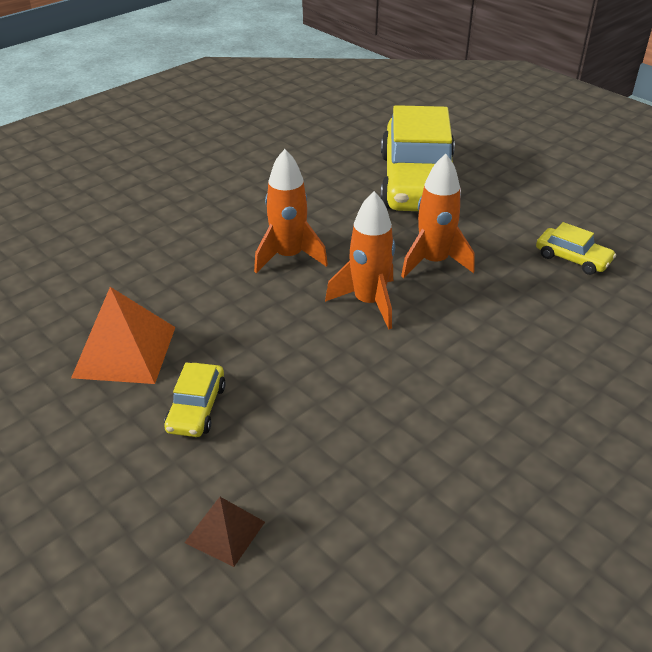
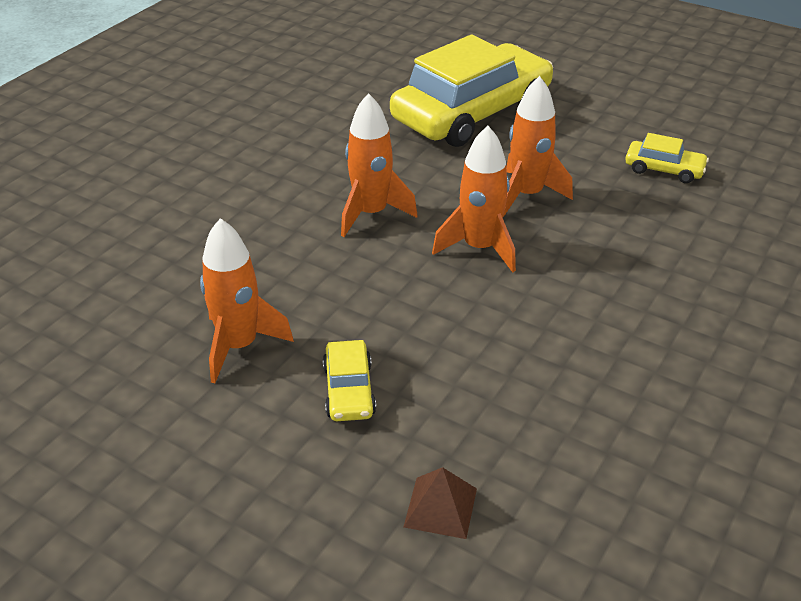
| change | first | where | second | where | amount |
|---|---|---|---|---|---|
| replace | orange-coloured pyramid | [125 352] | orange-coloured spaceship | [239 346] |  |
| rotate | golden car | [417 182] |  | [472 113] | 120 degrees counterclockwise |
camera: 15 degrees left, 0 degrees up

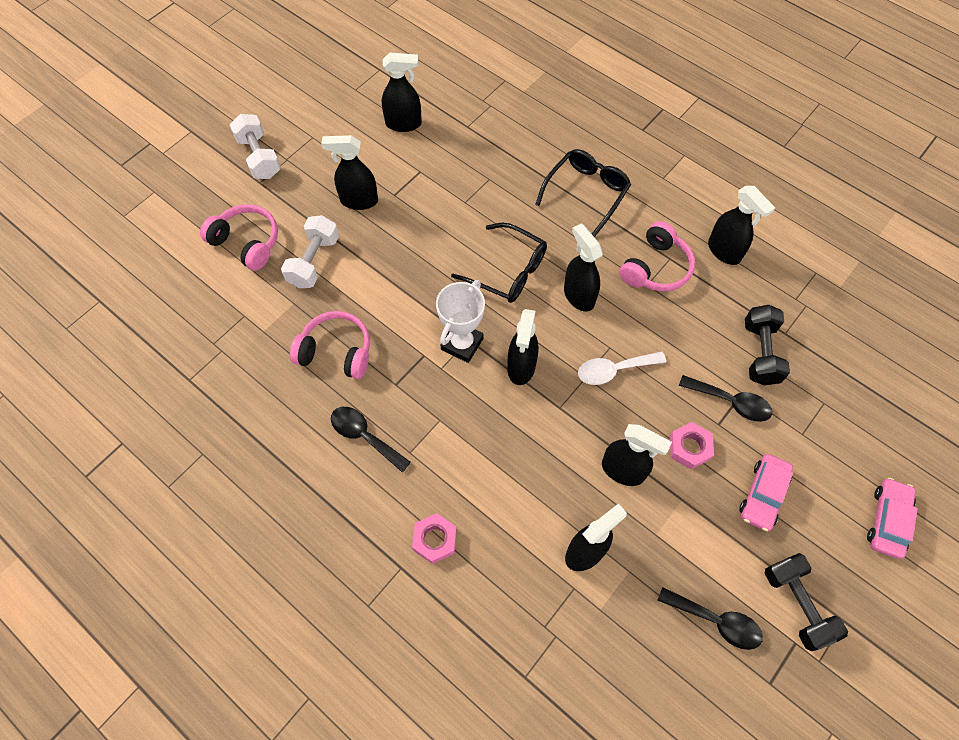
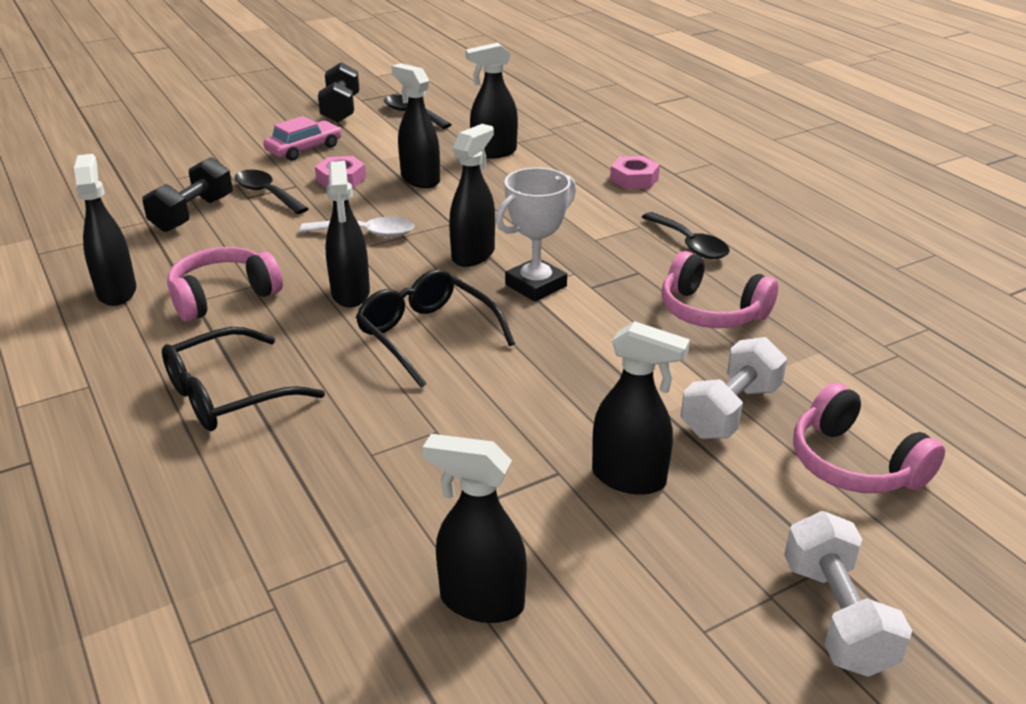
| change | first | where | second | where | amount |
|---|---|---|---|---|---|
| delete | rosy car | [887 520] |  |  |  |
camera: 160 degrees left, 30 degrees down

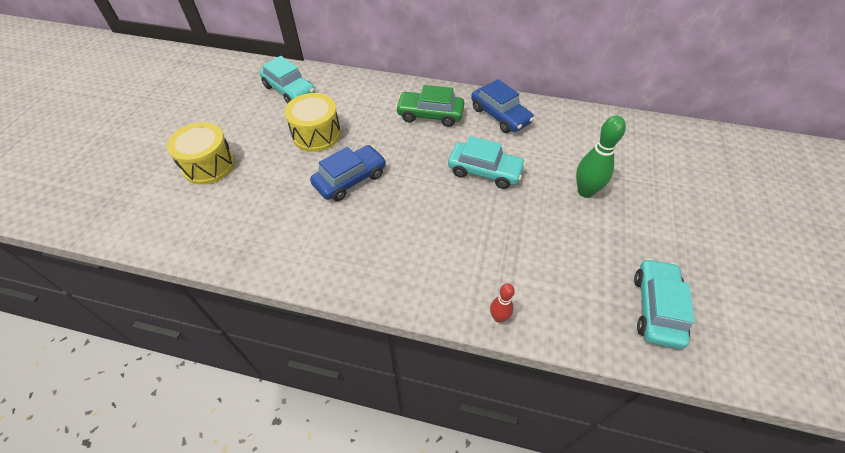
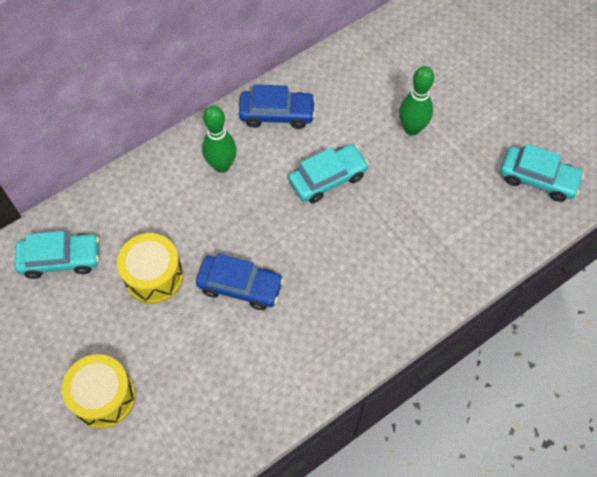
| change | first | where | second | where | amount |
|---|---|---|---|---|---|
| rotate | cobalt car | [350 179] |  | [240 286] | 105 degrees clockwise |
| replace | emerald car | [430 115] | emerald bowling pin | [222 165] |  |
| delete | red bowling pin | [498 317] |  |  |  |
| rotate | aqua car | [656 308] |  | [538 179] | 150 degrees clockwise |
camera: 50 degrees left, 10 degrees up

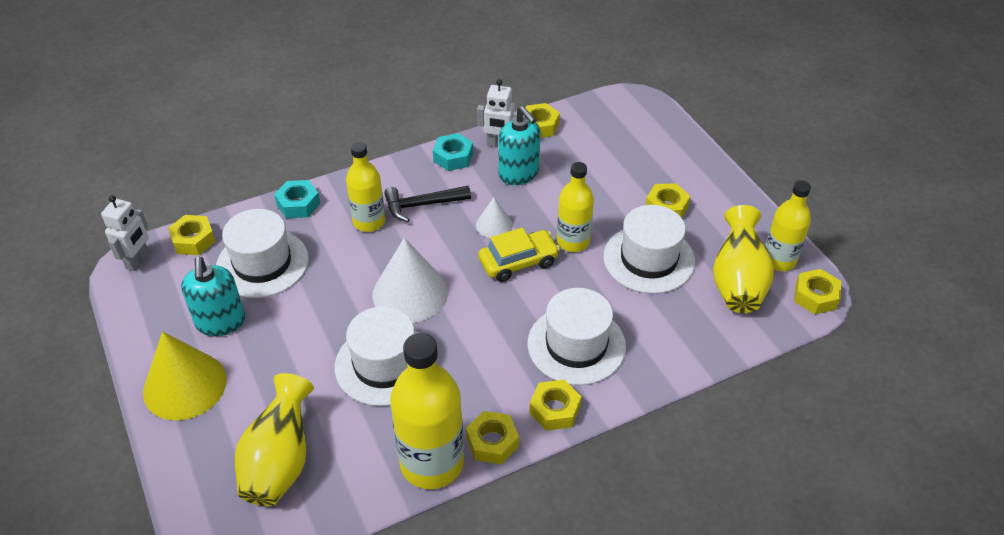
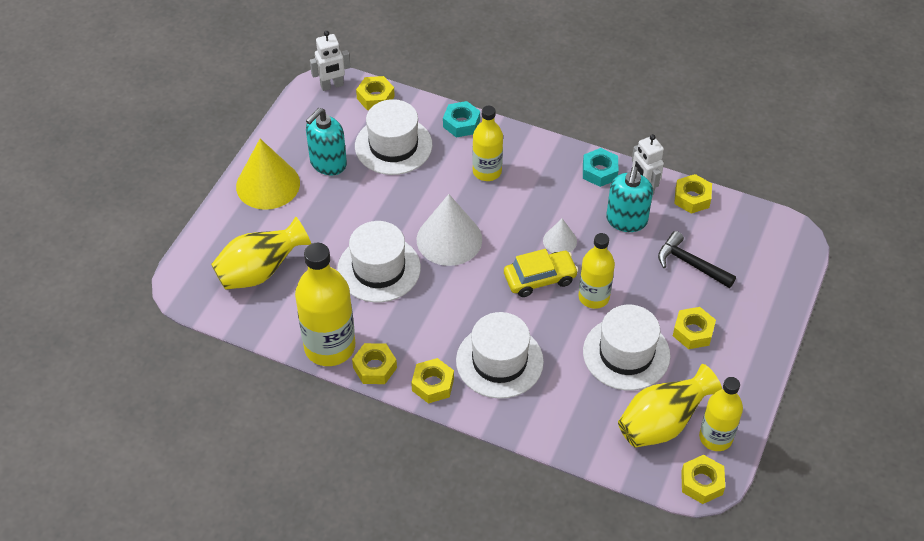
| change | first | where | second | where | amount |
|---|---|---|---|---|---|
| move | ebony hammer | [422 205] |  | [690 264] |  |
| rotate | golden car | [518 262] |  | [540 278] | 45 degrees counterclockwise |
camera: 50 degrees right, 5 degrees up

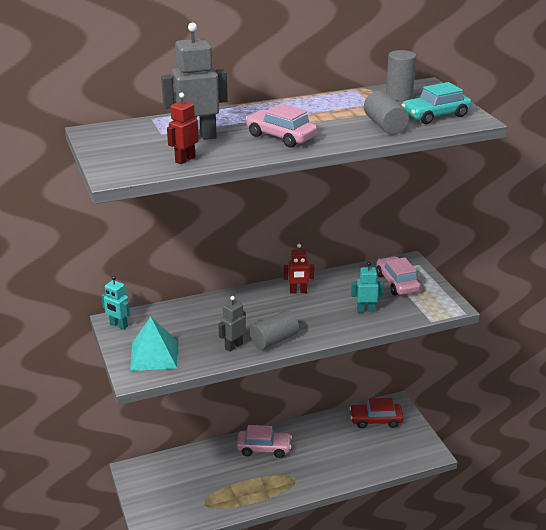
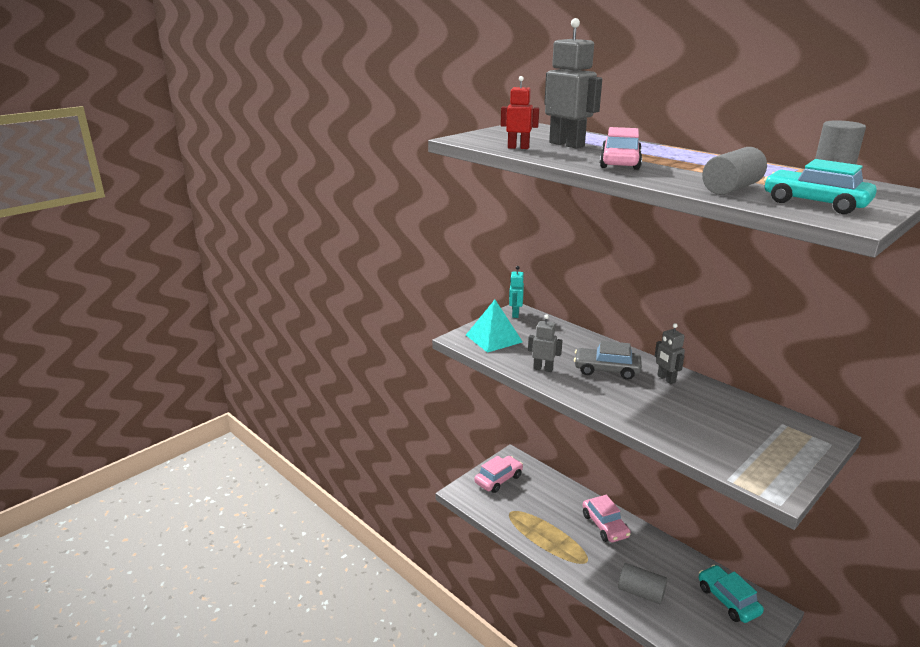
| change | first | where | second | where | amount |
|---|---|---|---|---|---|
| move | gray cylinder | [274 340] |  | [641 592] |  |
| recolor | red robot figure | [298 291] | gray robot figure | [666 379] |  |
| recolor | red car | [375 420] | aqua car | [728 600] |  |
| delete | aqua robot figure | [366 310] |  |  |  |
| move | rosy car | [397 283] |  | [498 479] |  |
| insert |  |  | gray car | [606 370] |  |
camera: 65 degrees right, 5 degrees down

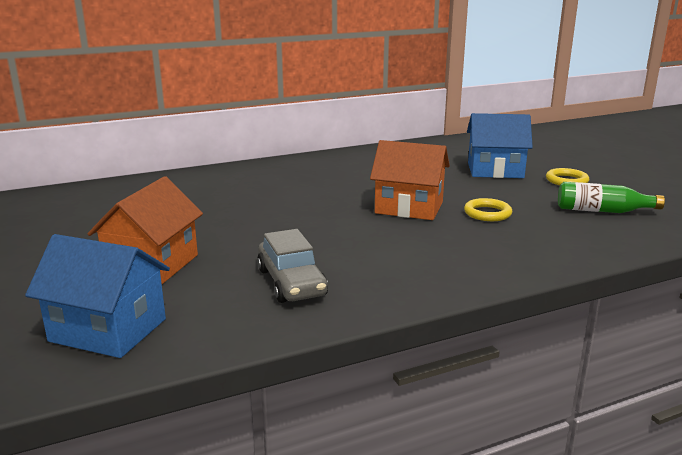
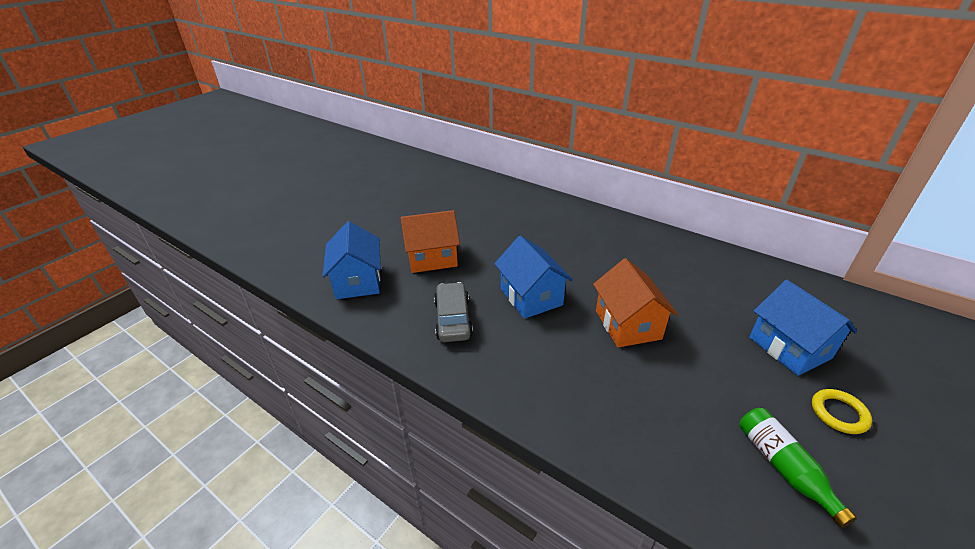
| change | first | where | second | where | amount |
|---|---|---|---|---|---|
| rotate | gray car | [291 283] |  | [453 319] | 135 degrees clockwise |
| delete | golden torus | [487 213] |  |  |  |
| insert |  |  | cobalt cottage | [531 297] |  |
camera: 60 degrees right, 15 degrees up

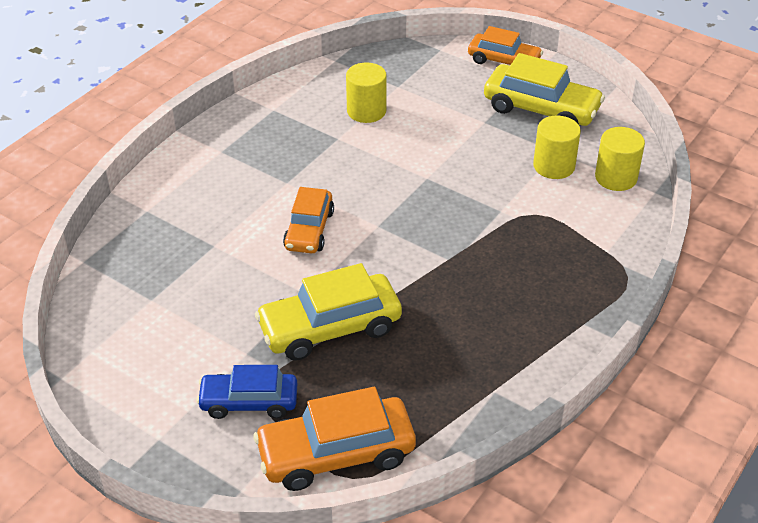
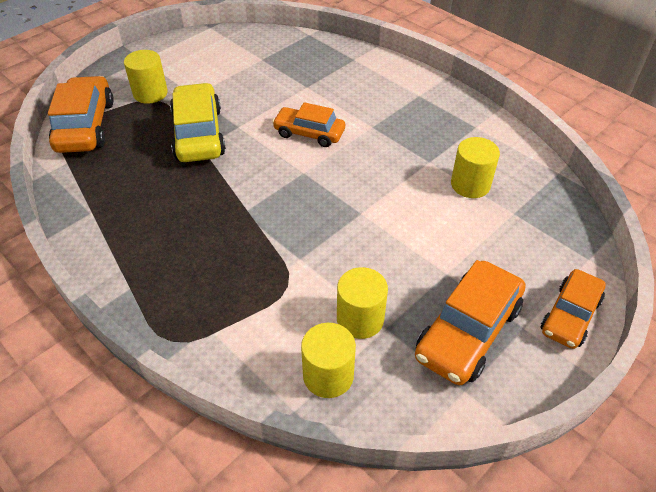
| change | first | where | second | where | amount |
|---|---|---|---|---|---|
| replace | cobalt car | [249 402] | golden cylinder | [150 93] |  |
| recolor | golden car | [541 109] | orange-coloured car | [468 332] |  |
camera: 100 degrees right, 5 degrees up

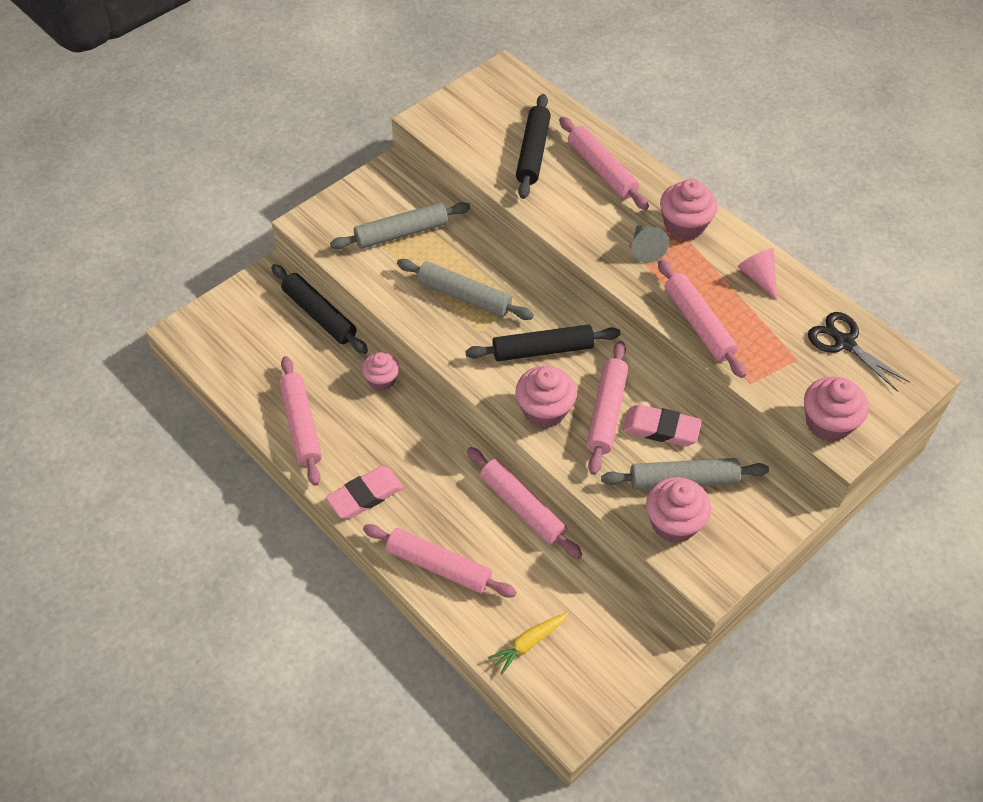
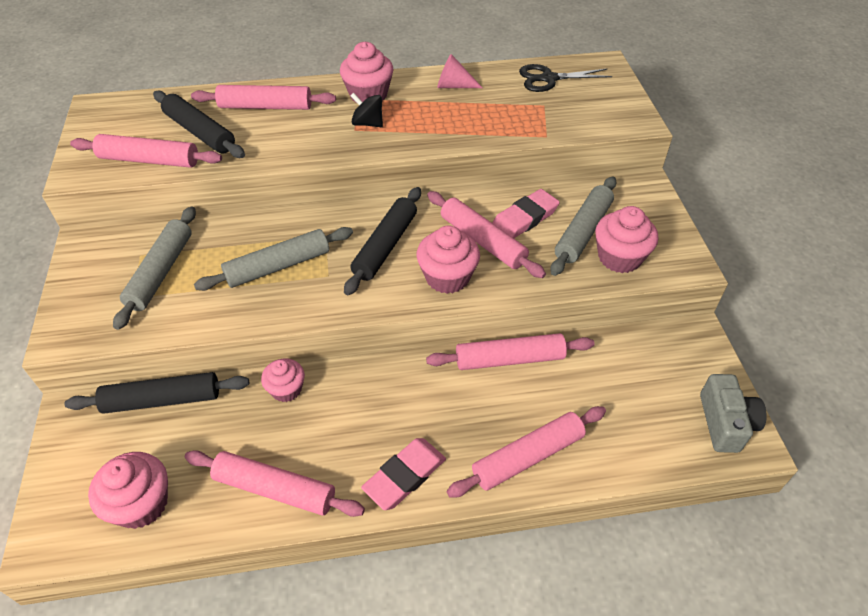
| change | first | where | second | where | amount |
|---|---|---|---|---|---|
| rotate | rosy gum eraser | [365 495] |  | [404 476] | 45 degrees clockwise |
| delete | golden carrot | [528 643] |  |  |  |
| replace | gray cone shape | [645 248] | ebony toy top | [368 123] |  |
| move | rosy pastry roller | [698 324] |  | [149 160] |  |
| move | rosy cupcake | [828 423] |  | [141 504] |  |
| insert |  |  | gray compact camera | [725 423] |  |
camera: 55 degrees left, 5 degrees down

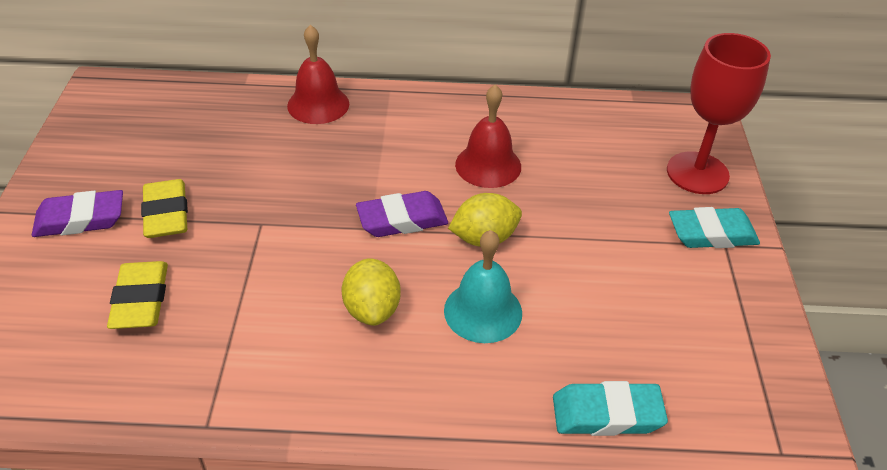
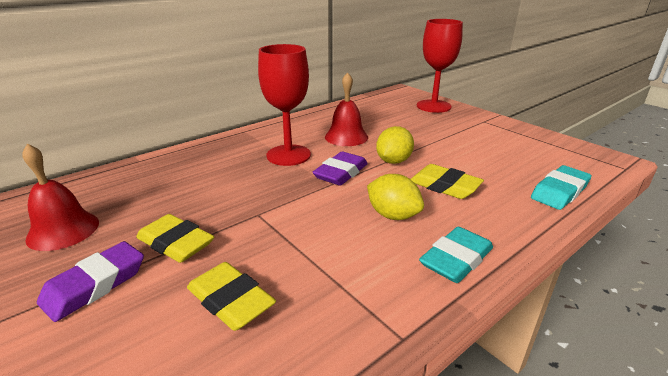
| change | first | where | second | where | amount |
|---|---|---|---|---|---|
| move | red hand bell | [318 104] |  | [63 230] |  |
| replace | aqua hand bell | [483 311] | golden gum eraser | [444 186] |  |
| move | aqua gum eraser | [711 233] |  | [456 259] |  |
| insert |  |  | red wine glass | [288 155] |  |
camera: 40 degrees left, 15 degrees down

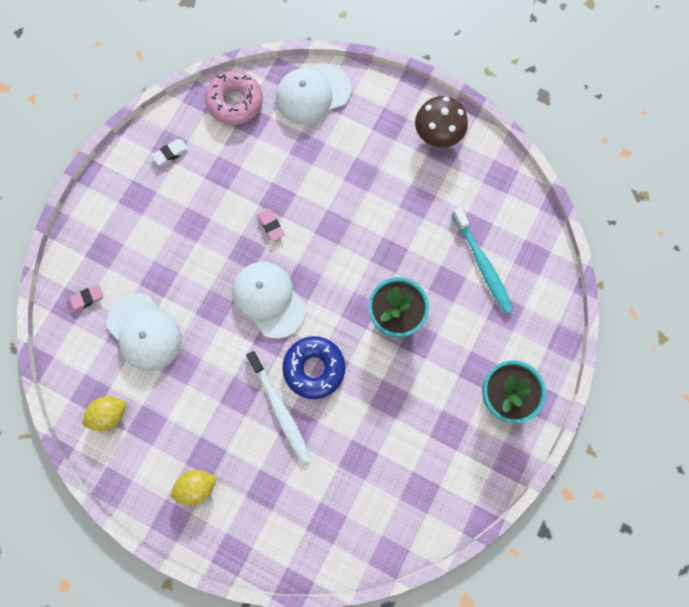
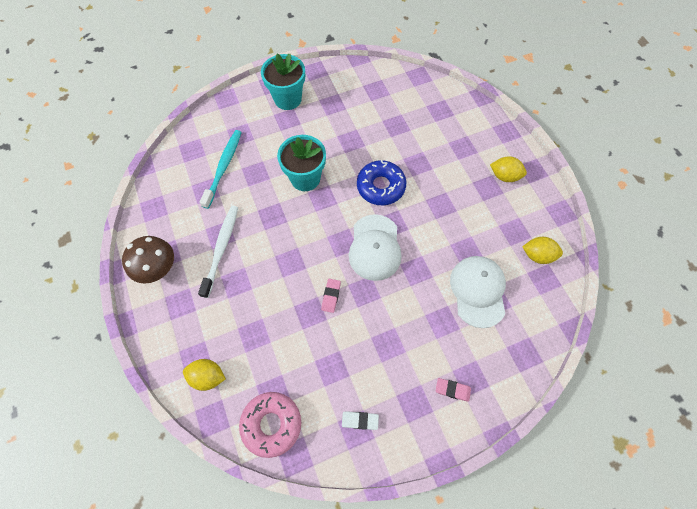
| change | first | where | second | where | amount |
|---|---|---|---|---|---|
| move | rosy gum eraser | [86 299] |  | [452 390] |  |
| move | snow-white toothbrush | [280 409] |  | [221 249] |  |
| replace | snow-white cap | [313 94] | golden lemon | [208 376] |  |
camera: 140 degrees left, 10 degrees down

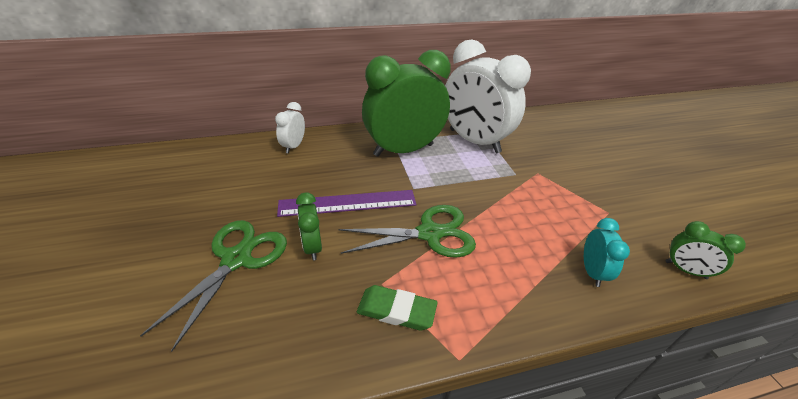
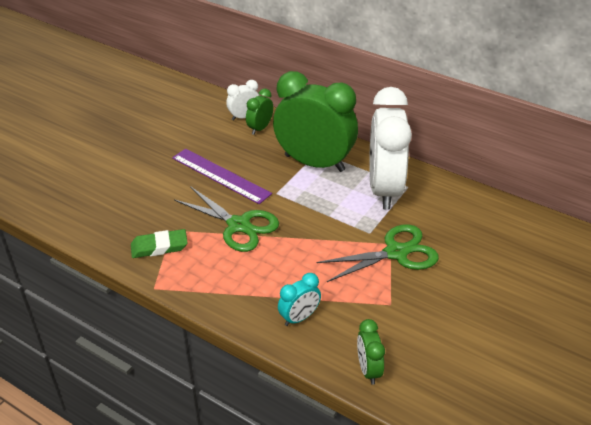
| change | first | where | second | where | amount |
|---|---|---|---|---|---|
| move | emerald shears | [236 259] |  | [396 252] |  |
| move | emerald clock | [312 246] |  | [260 128] |  |
| rotate | emerald gum eraser | [396 310] |  | [159 247] | 75 degrees counterclockwise |
camera: 50 degrees right, 0 degrees up

